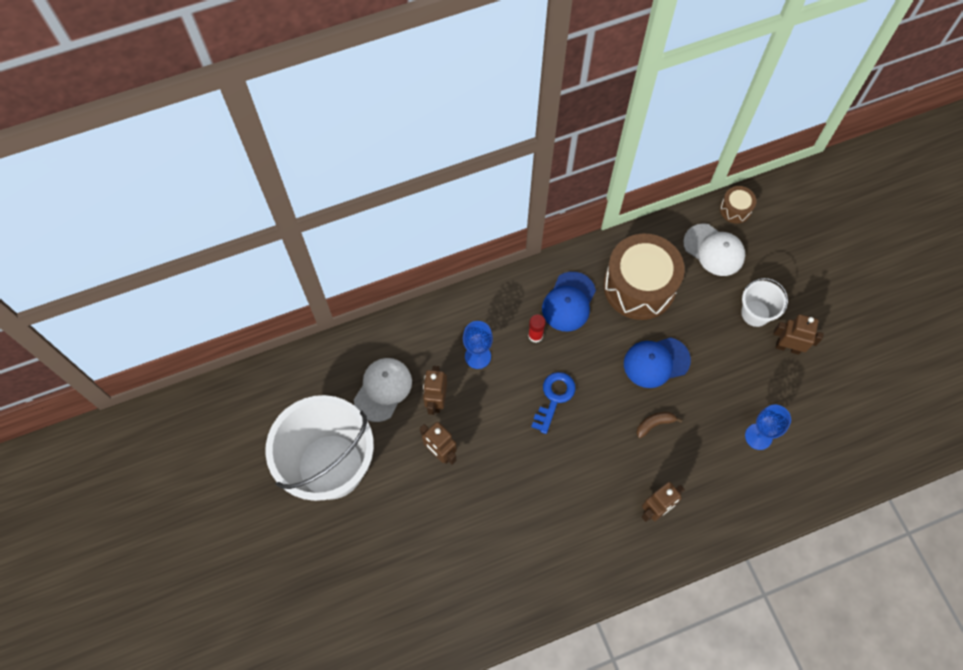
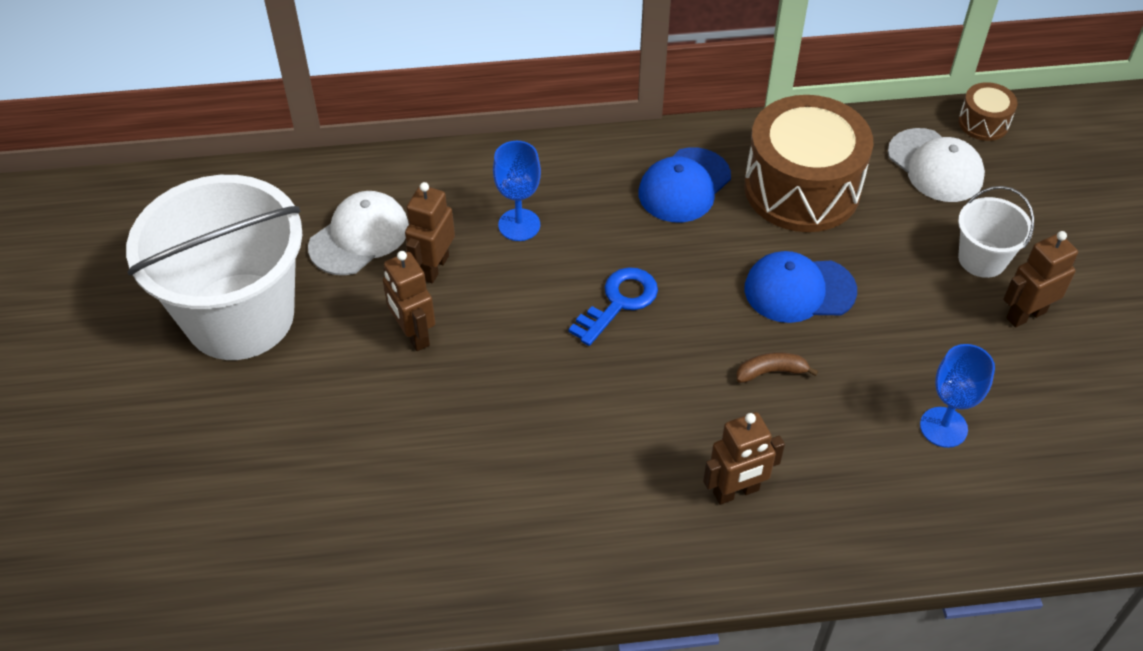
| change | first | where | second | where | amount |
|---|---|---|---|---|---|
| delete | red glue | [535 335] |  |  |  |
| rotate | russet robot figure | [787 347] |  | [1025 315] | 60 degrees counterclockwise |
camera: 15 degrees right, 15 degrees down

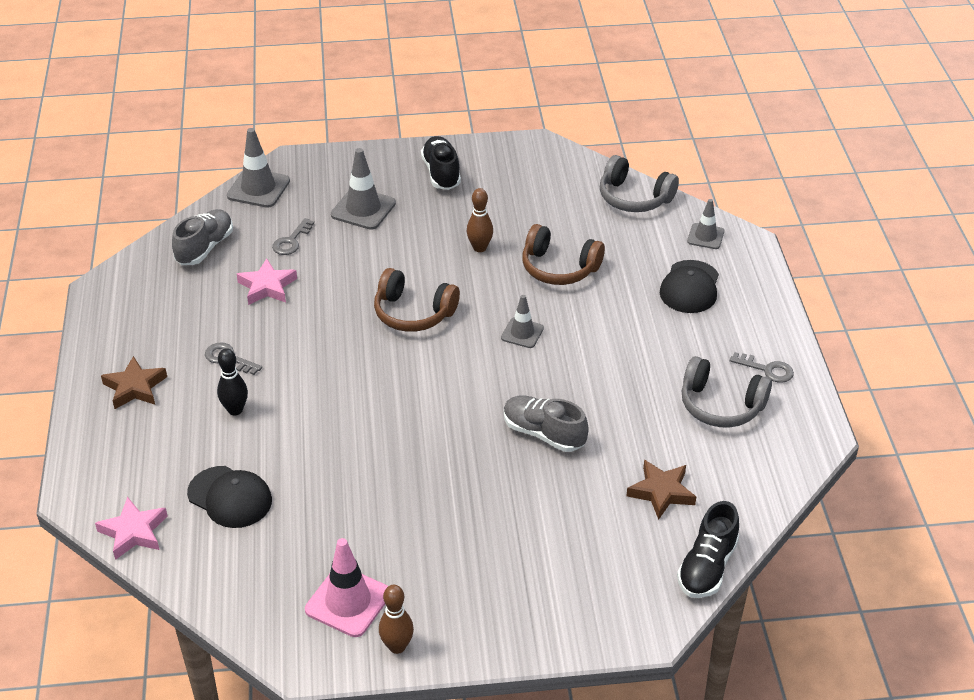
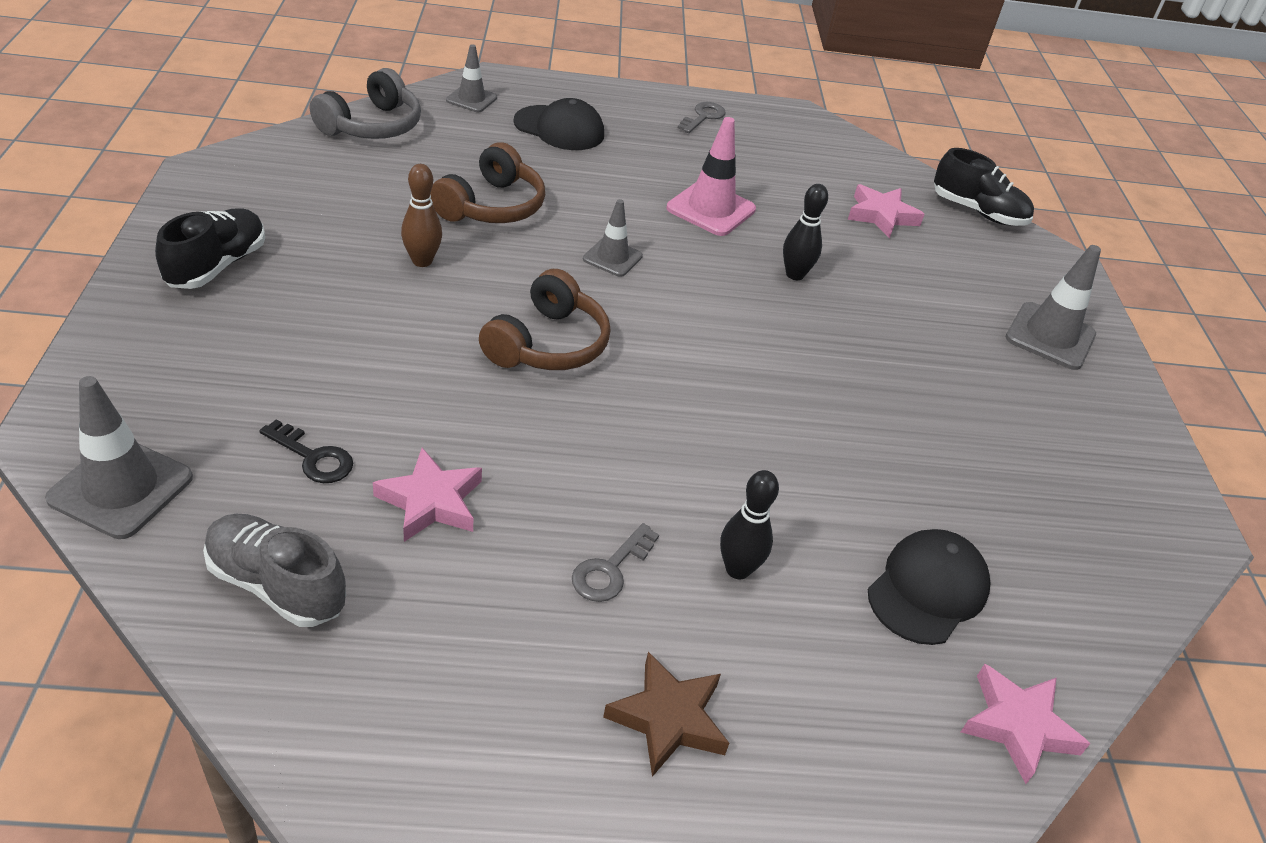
| change | first | where | second | where | amount |
|---|---|---|---|---|---|
| recolor | gray door key | [291 241] | ebony door key | [313 457] |  |
| move | rosy road cone | [348 602] |  | [711 209] |  |
| move | gray road cone | [363 209] |  | [1050 336] |  |
| delete | russet bowling pin | [397 646] |  |  |  |
| rotate | ebony shoe | [441 173] |  | [217 266] | 120 degrees clockwise |
| replace | gray shoe | [543 433] | ebony bowling pin | [795 274] |  |
| recolor | russet star | [661 492] | rosy star | [881 216] |  |
| delete | gray headset | [720 405] |  |  |  |
camera: 90 degrees left, 0 degrees up

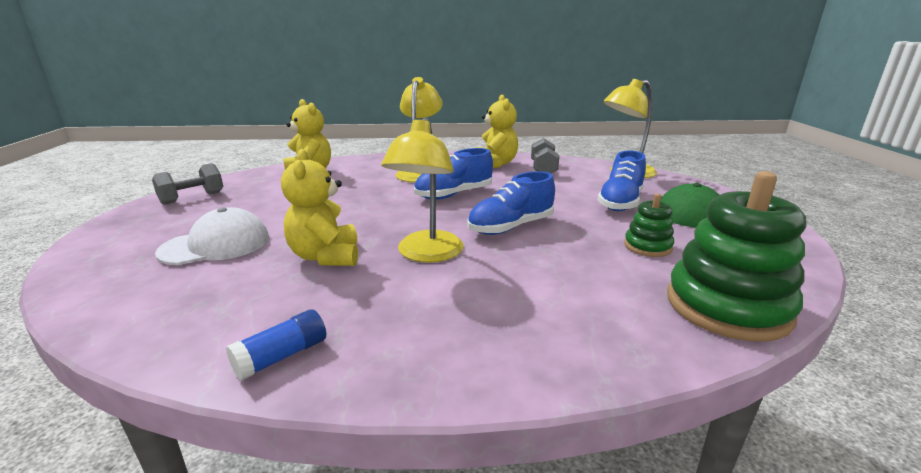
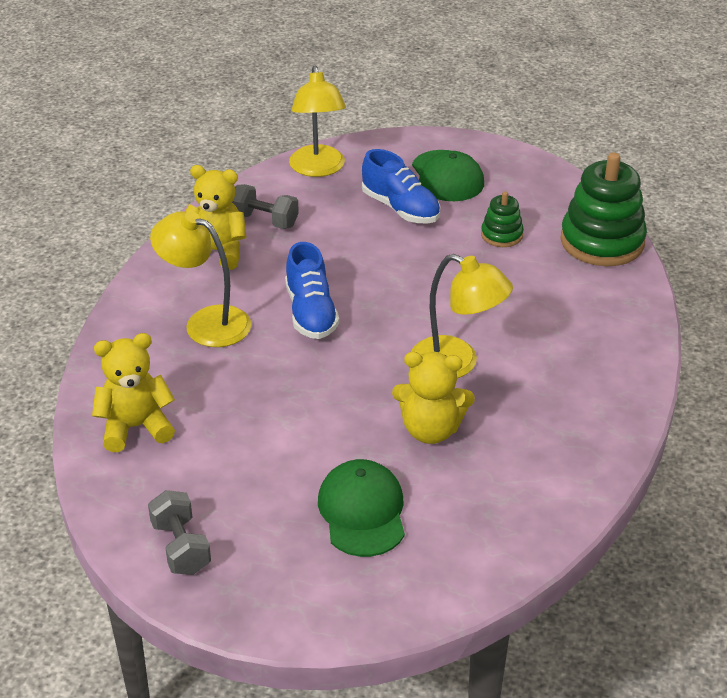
| change | first | where | second | where | amount |
|---|---|---|---|---|---|
| recolor | snow-white cap | [216 245] | emerald cap | [362 511] |  |
| delete | cobalt glue | [282 356] |  |  |  |
| delete | cobalt shoe | [511 227] |  |  |  |
camera: 70 degrees left, 15 degrees up

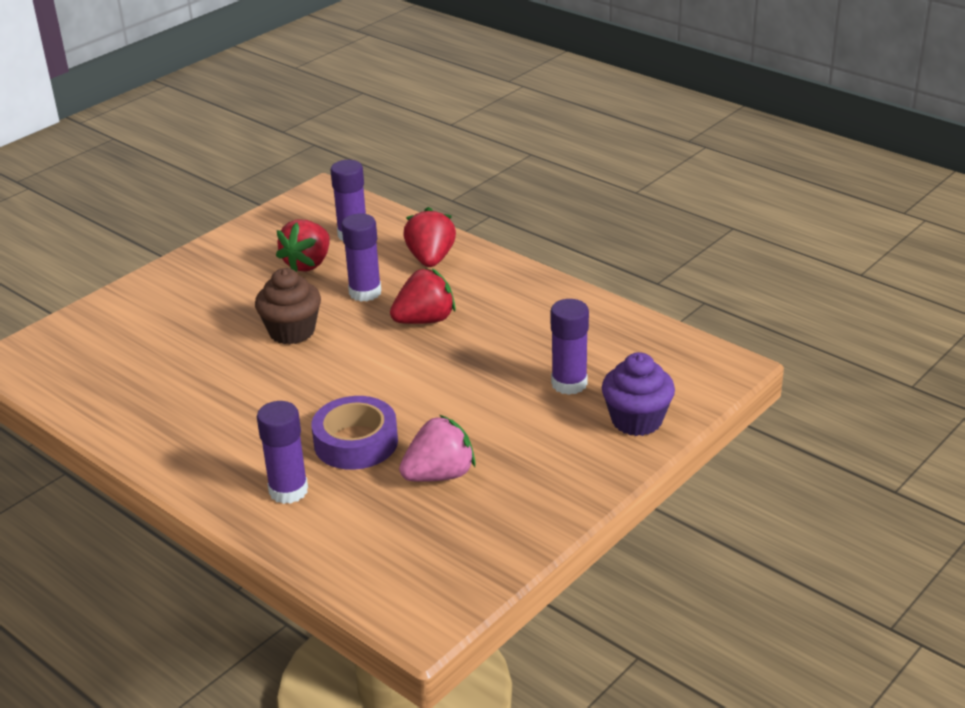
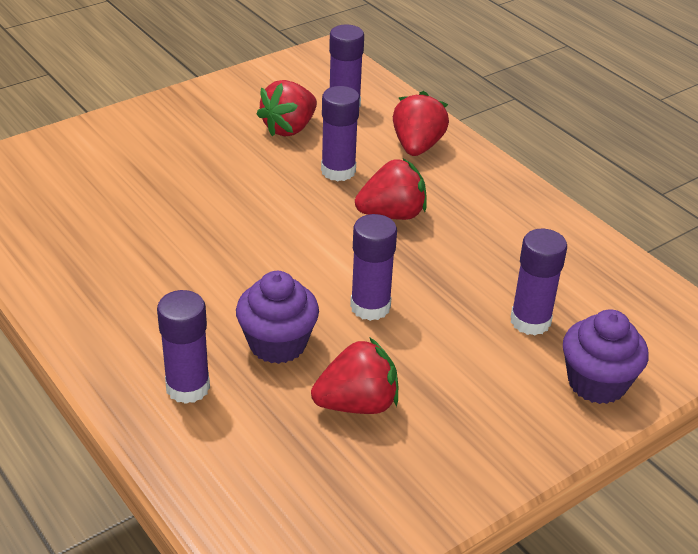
| change | first | where | second | where | amount |
|---|---|---|---|---|---|
| delete | russet cupcake | [292 331] |  |  |  |
| replace | violet tape | [356 442] | violet cupcake | [277 344] |  |
| recolor | rosy strawberry | [439 475] | red strawberry | [357 404] |  |
| insert |  |  | violet glue | [370 307] |  |
camera: 10 degrees right, 5 degrees up

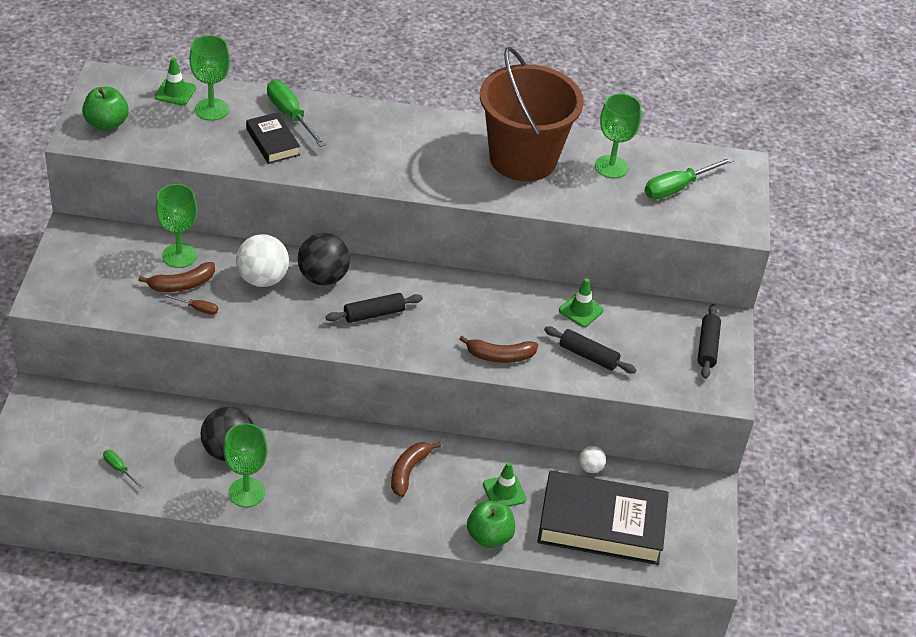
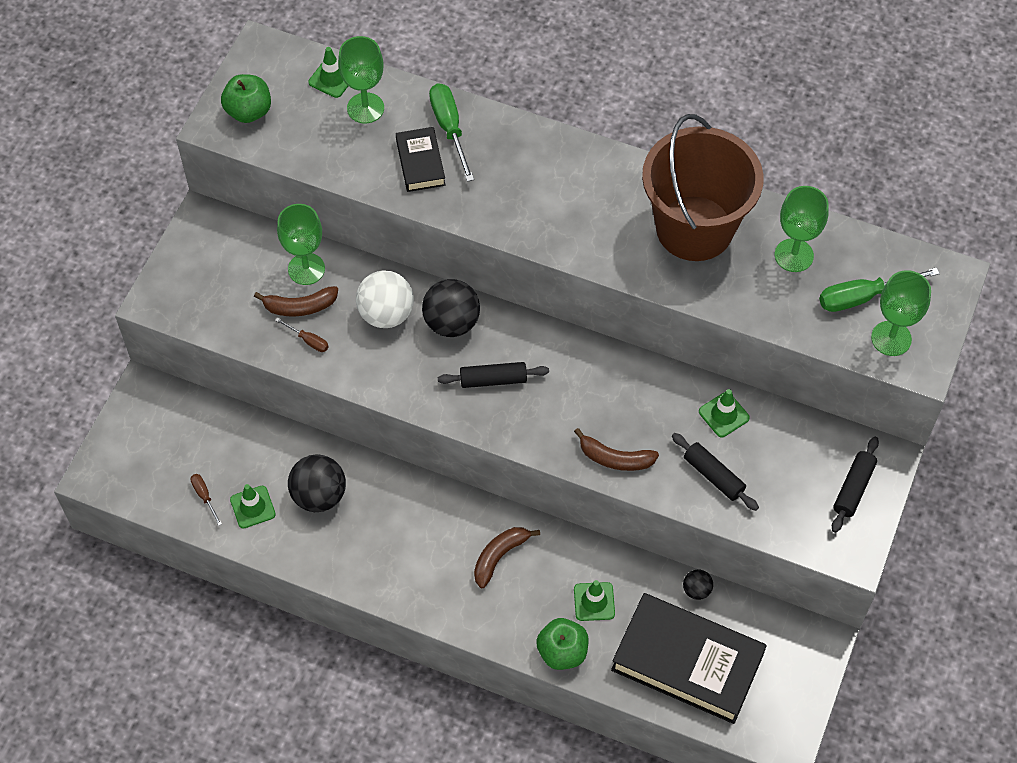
| change | first | where | second | where | amount |
|---|---|---|---|---|---|
| recolor | emerald screwdriver | [119 469] | russet screwdriver | [204 496] |  |
| move | emerald wine glass | [246 492] |  | [891 338] |  |
| recolor | snow-white sphere | [590 467] | ebony sphere | [696 590] |  |
| insert |  |  | emerald road cone | [252 507] |  |
camera: 20 degrees right, 15 degrees up

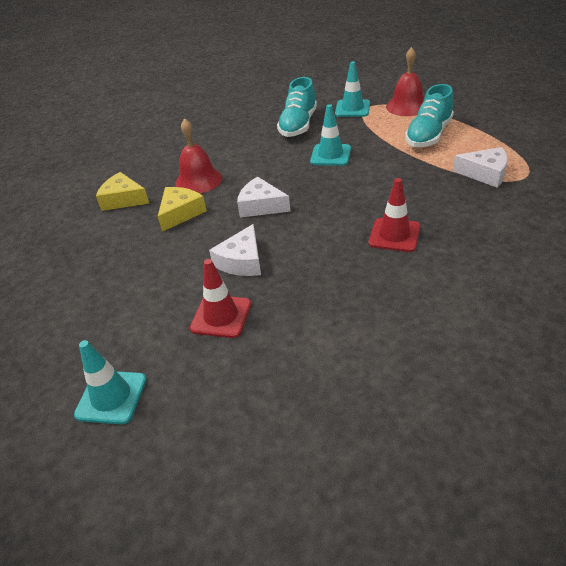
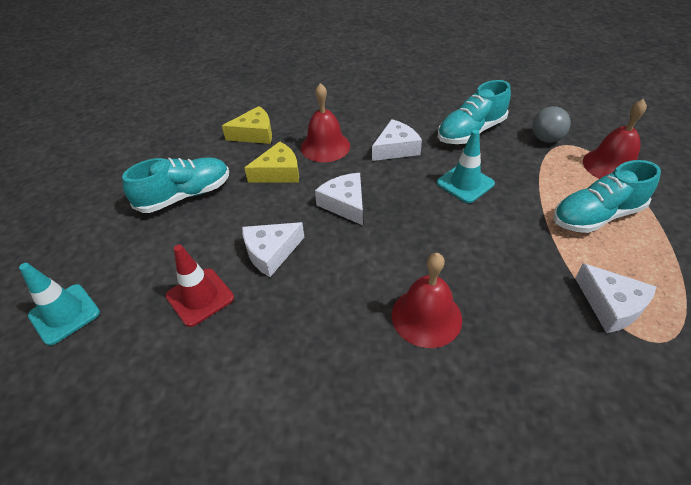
| change | first | where | second | where | amount |
|---|---|---|---|---|---|
| rotate | golden cheese wedge | [123 199] |  | [254 134] | 105 degrees clockwise |
| replace | aqua road cone | [352 109] | gray sphere | [546 139] |  |
| replace | red road cone | [394 235] | red hand bell | [426 316] |  |
| insert |  |  | aqua shoe | [185 195] |  |
| insert |  |  | snow-white cheese wedge | [396 148] |  |
camera: 35 degrees right, 5 degrees up

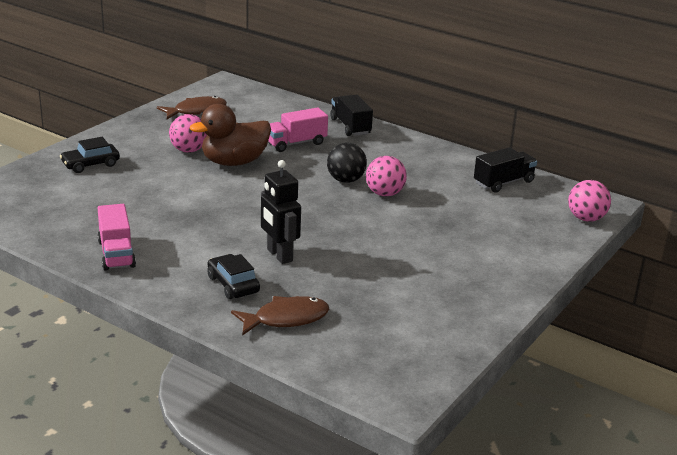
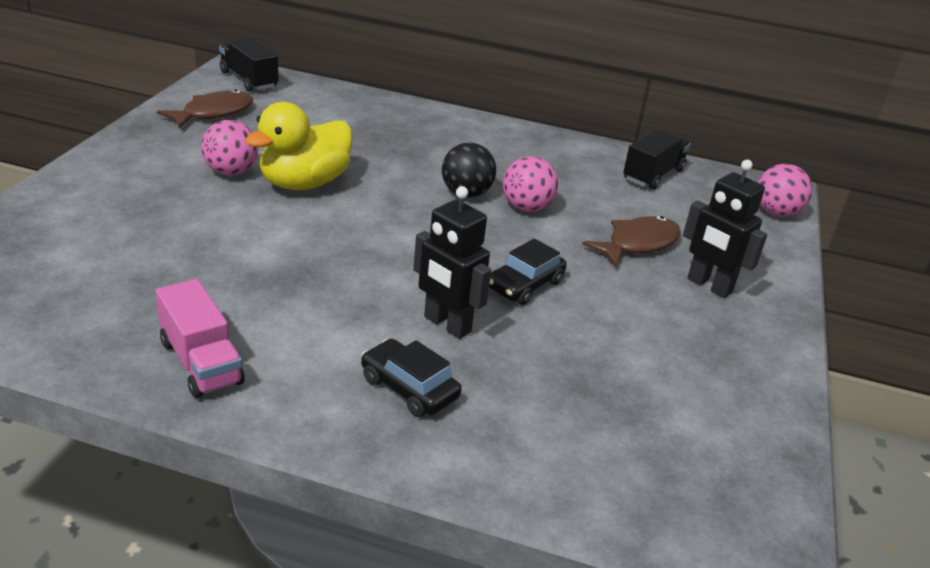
| change | first | where | second | where | amount |
|---|---|---|---|---|---|
| move | ebony car | [90 164] |  | [524 285] |  |
| recolor | russet duck | [234 162] | golden duck | [304 183] |  |
| move | russet fish figure | [286 319] |  | [638 244] |  |
| delete | rosy truck | [296 143] |  |  |  |
| move | ebony truck | [350 126] |  | [249 80] |  |
| insert |  |  | ebony robot figure | [709 286] |  |
camera: 20 degrees left, 5 degrees up

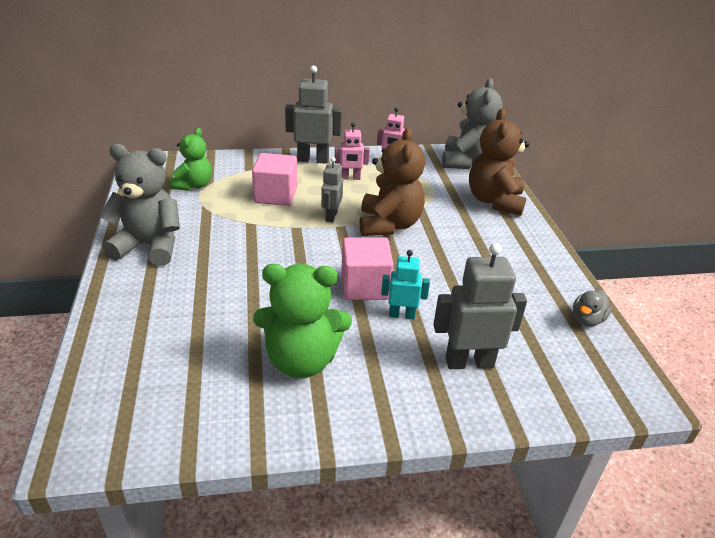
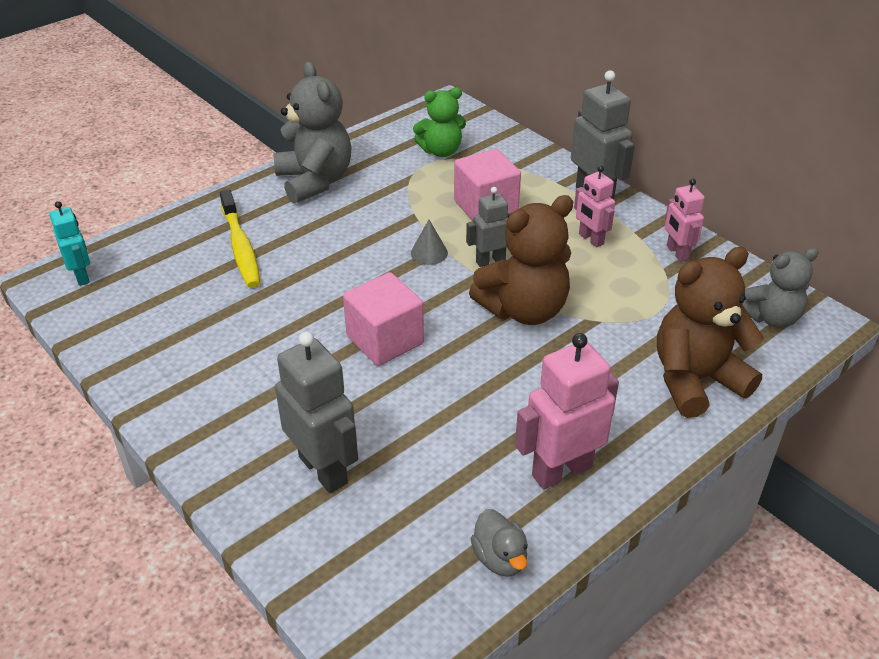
| change | first | where | second | where | amount |
|---|---|---|---|---|---|
| delete | emerald teddy | [302 360] |  |  |  |
| move | aqua robot figure | [401 315] |  | [82 276] |  |
| resize | gray teddy | [467 162] |  | [771 317] | x0.65 |
| rotate | gray duck | [587 320] |  | [500 558] | 120 degrees counterclockwise |
| insert |  |  | golden toothbrush | [240 247] |  |
| insert |  |  | gray cone shape | [429 253] |  |
| insert |  |  | rosy robot figure | [561 471] |  |
camera: 60 degrees right, 5 degrees up

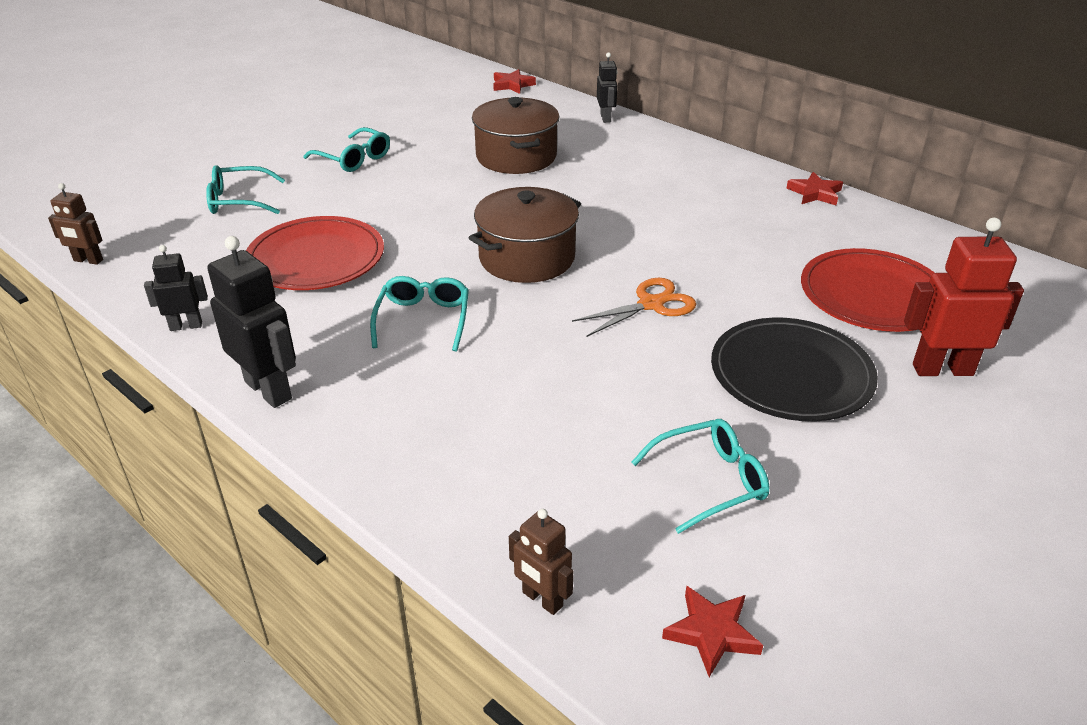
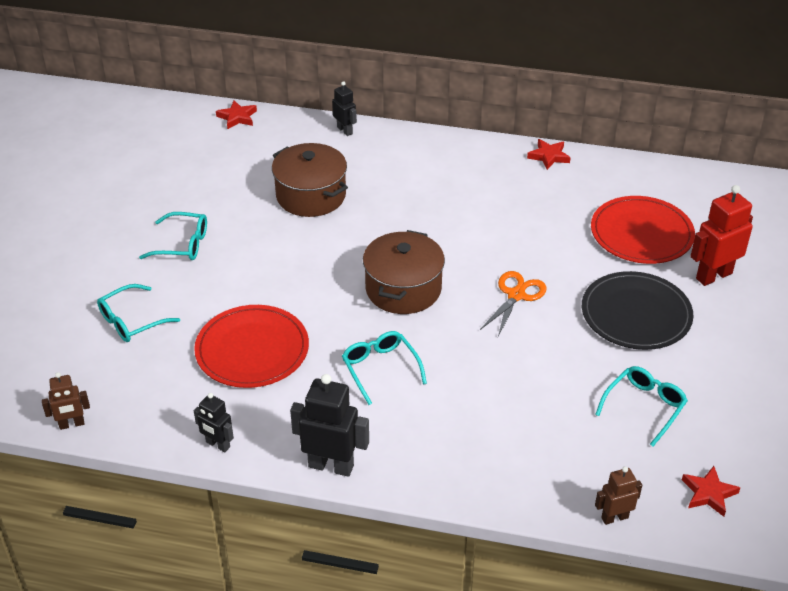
| change | first | where | second | where | amount |
|---|---|---|---|---|---|
| rotate | ebony robot figure | [186 326] |  | [217 445] | 105 degrees counterclockwise |
| rotate | russet robot figure | [542 599] |  | [614 517] | 150 degrees clockwise |
camera: 30 degrees left, 5 degrees up

